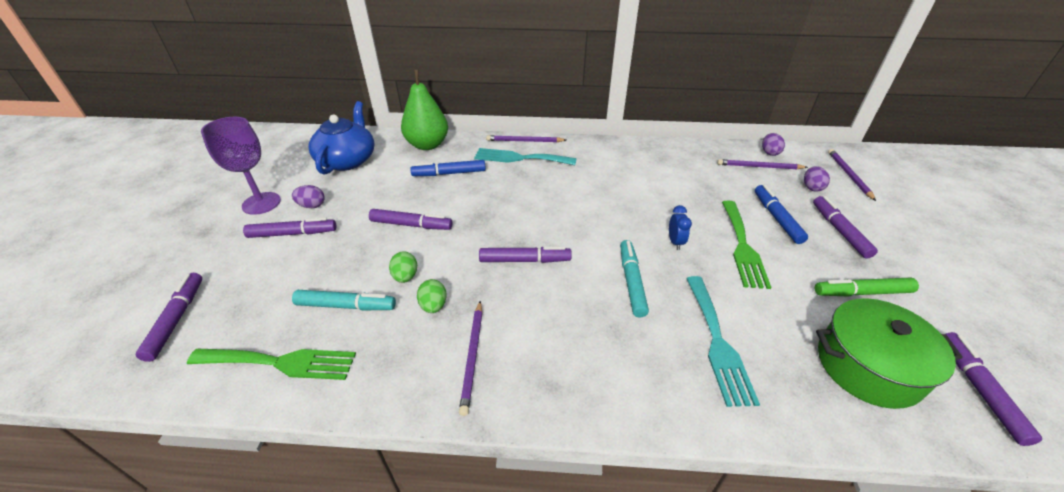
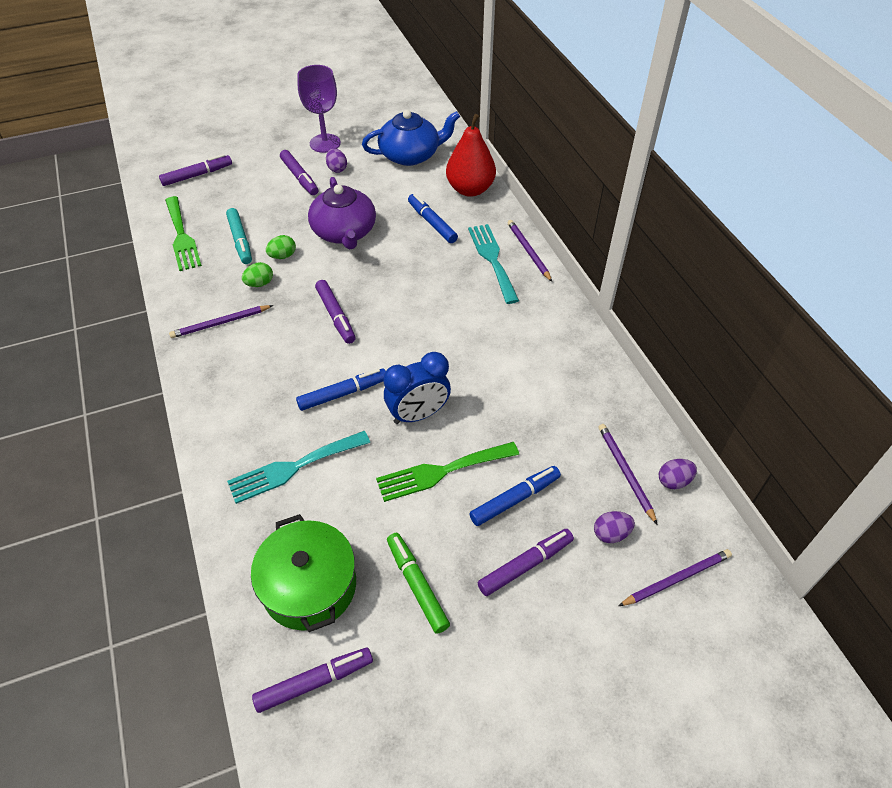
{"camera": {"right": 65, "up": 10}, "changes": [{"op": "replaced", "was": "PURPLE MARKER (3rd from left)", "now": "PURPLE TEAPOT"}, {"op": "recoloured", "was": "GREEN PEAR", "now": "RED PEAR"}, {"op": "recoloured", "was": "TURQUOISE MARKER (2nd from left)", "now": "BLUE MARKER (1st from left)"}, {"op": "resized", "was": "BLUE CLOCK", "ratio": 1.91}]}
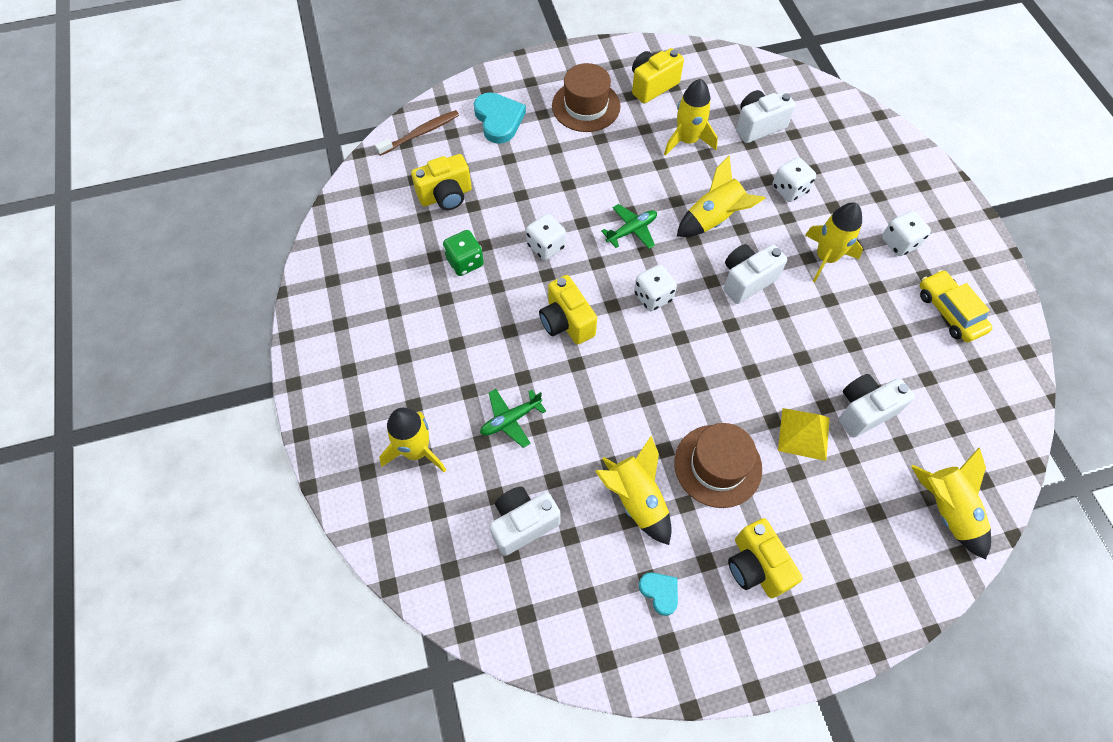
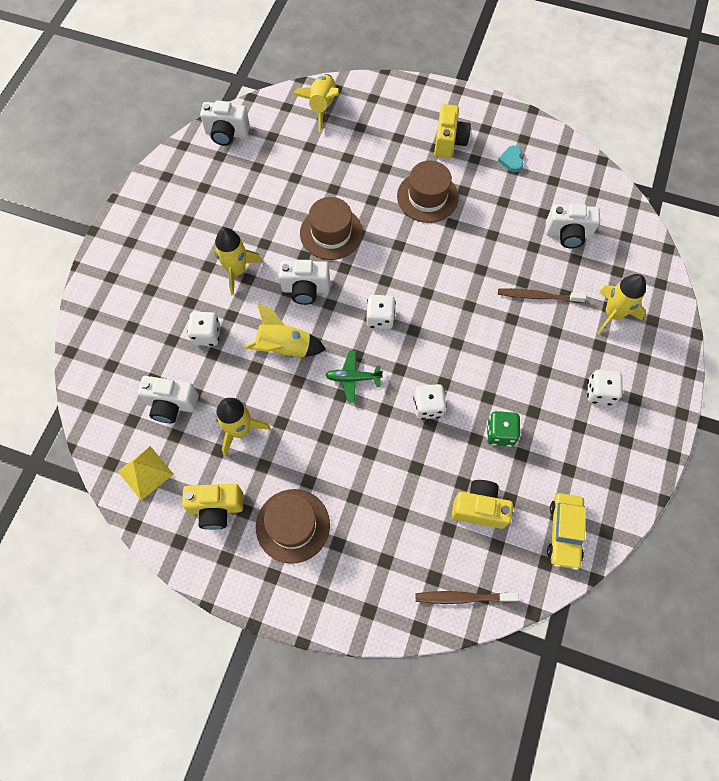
{"camera": {"right": -145, "up": 5}, "changes": [{"op": "removed", "was": "TURQUOISE HEART (1st from left)"}, {"op": "replaced", "was": "GREEN PLANE (1st from left)", "now": "BROWN TOOTHBRUSH (2nd from left)"}, {"op": "removed", "was": "YELLOW CAMERA (2nd from left)"}, {"op": "removed", "was": "YELLOW ROCKET (2nd from left)"}, {"op": "moved", "was": "YELLOW PYRAMID"}, {"op": "moved", "was": "WHITE CAMERA (4th from left in the first image)", "now": "WHITE CAMERA (2nd from left)"}, {"op": "moved", "was": "WHITE DICE (4th from left)"}, {"op": "moved", "was": "YELLOW CAR"}, {"op": "added", "now": "BROWN HAT (2nd from left)"}]}
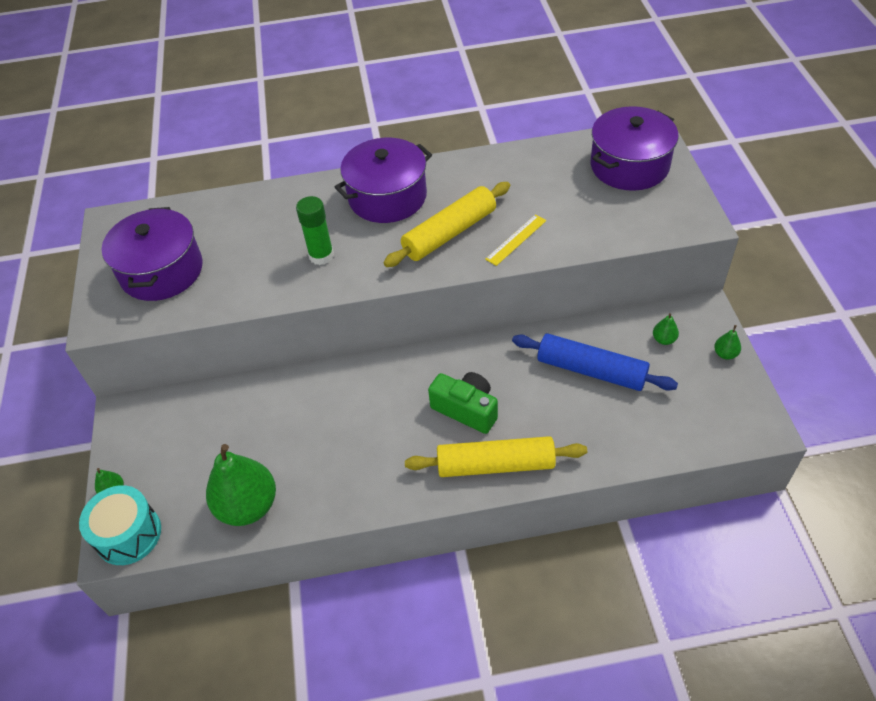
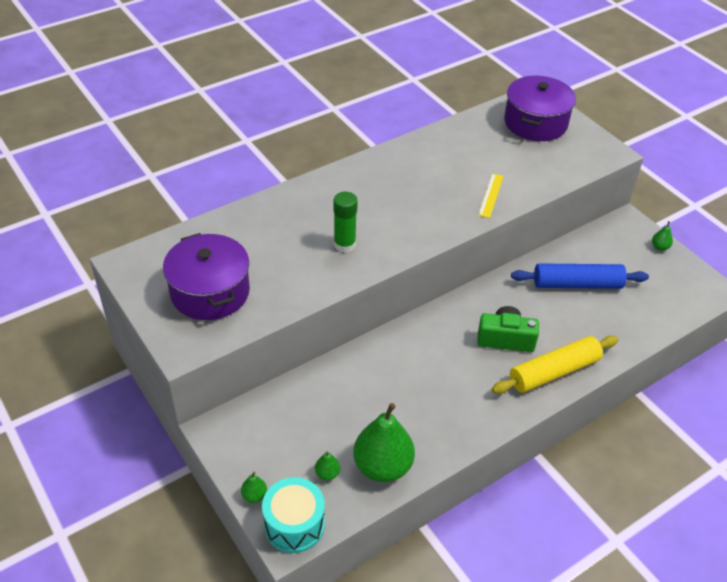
{"camera": {"right": -30, "up": -5}, "changes": [{"op": "removed", "was": "PURPLE POT (2nd from left)"}, {"op": "removed", "was": "YELLOW ROLLING PIN (1st from left)"}, {"op": "moved", "was": "GREEN PEAR (3rd from left in the first image)", "now": "GREEN PEAR (2nd from left)"}]}
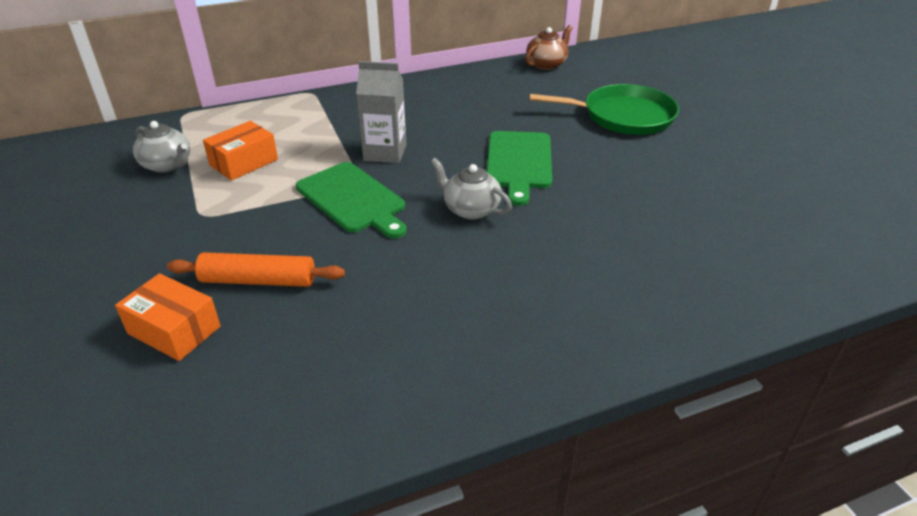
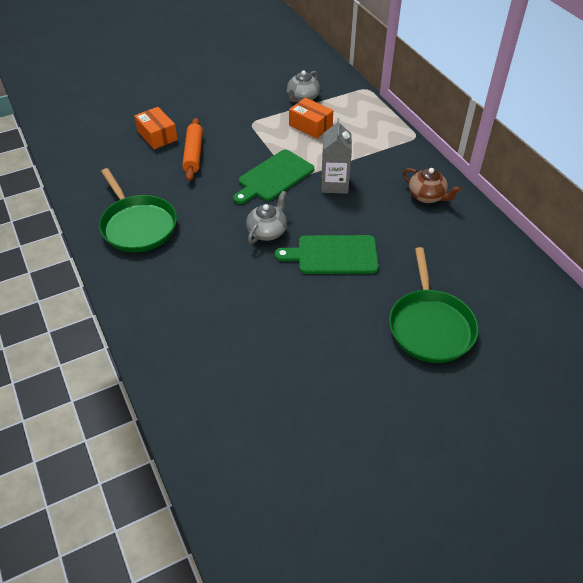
{"camera": {"right": 85, "up": 10}, "changes": [{"op": "turned", "was": "ORANGE BOX (1st from left)", "clockwise": -60}, {"op": "moved", "was": "BROWN TEAPOT"}, {"op": "added", "now": "GREEN PAN (1st from left)"}]}
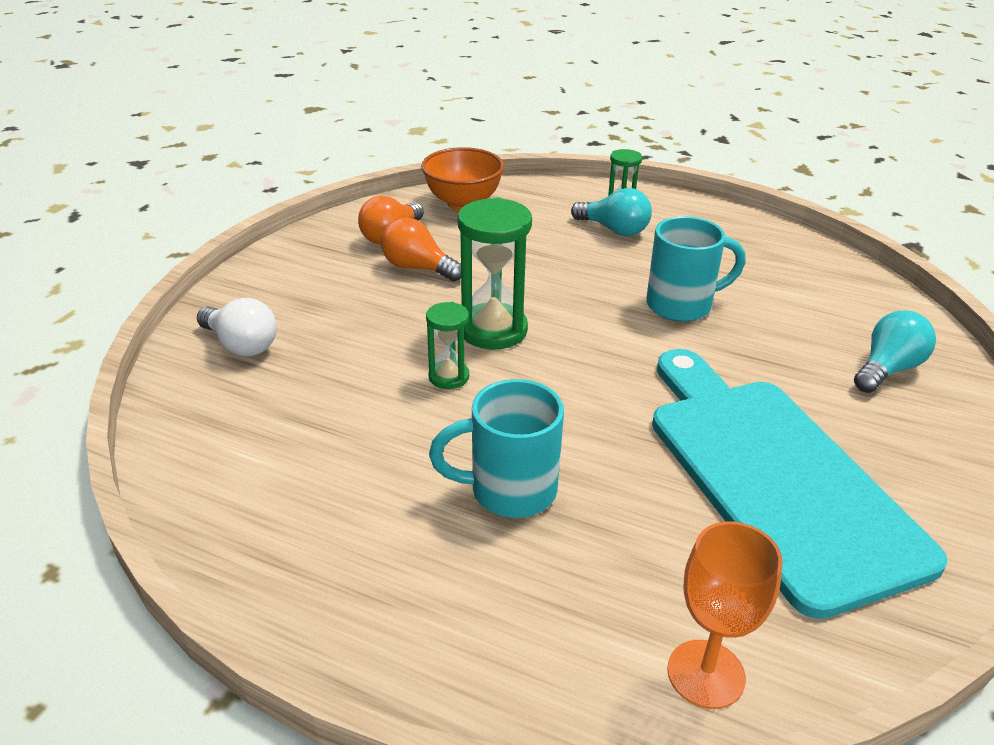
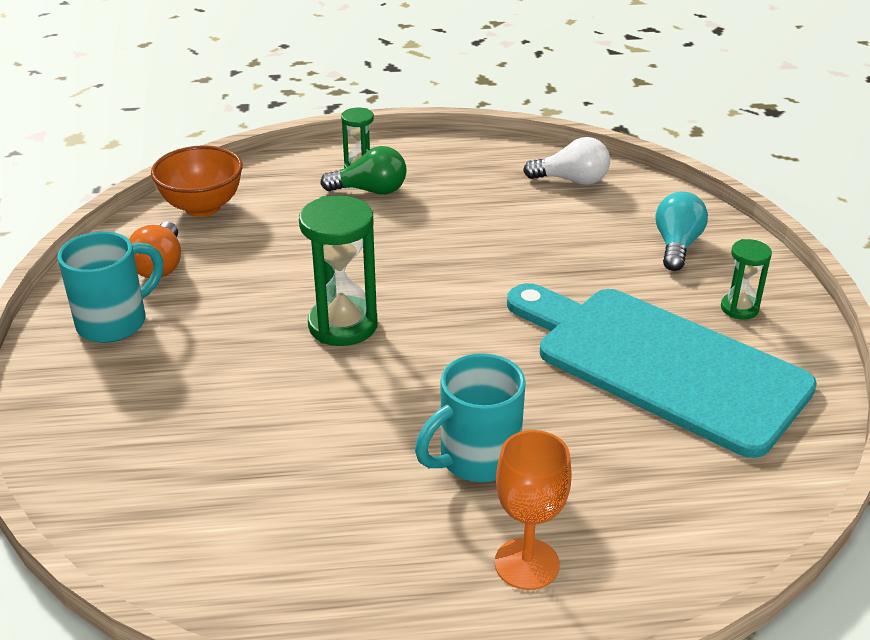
{"camera": {"right": -30, "up": 0}, "changes": [{"op": "moved", "was": "WHITE LIGHT BULB"}, {"op": "removed", "was": "ORANGE LIGHT BULB (2nd from left)"}, {"op": "moved", "was": "GREEN HOURGLASS (1st from left in the first image)", "now": "GREEN HOURGLASS (3rd from left)"}, {"op": "recoloured", "was": "TURQUOISE LIGHT BULB (1st from left)", "now": "GREEN LIGHT BULB"}, {"op": "moved", "was": "TURQUOISE MUG (2nd from left in the first image)", "now": "TURQUOISE MUG (1st from left)"}, {"op": "moved", "was": "ORANGE GOBLET"}]}
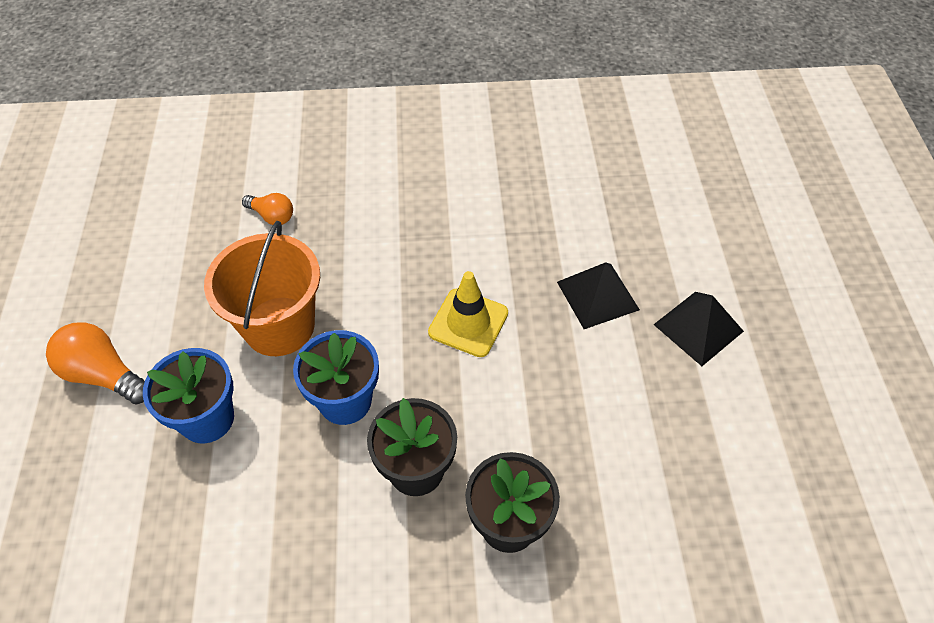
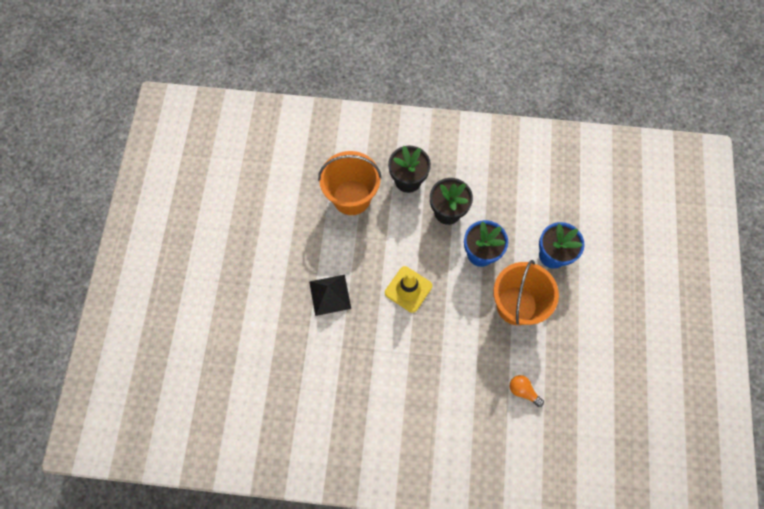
{"camera": {"right": -170, "up": 15}, "changes": [{"op": "removed", "was": "ORANGE LIGHT BULB (1st from left)"}, {"op": "removed", "was": "BLACK PYRAMID (2nd from left)"}, {"op": "added", "now": "ORANGE BUCKET (1st from left)"}]}
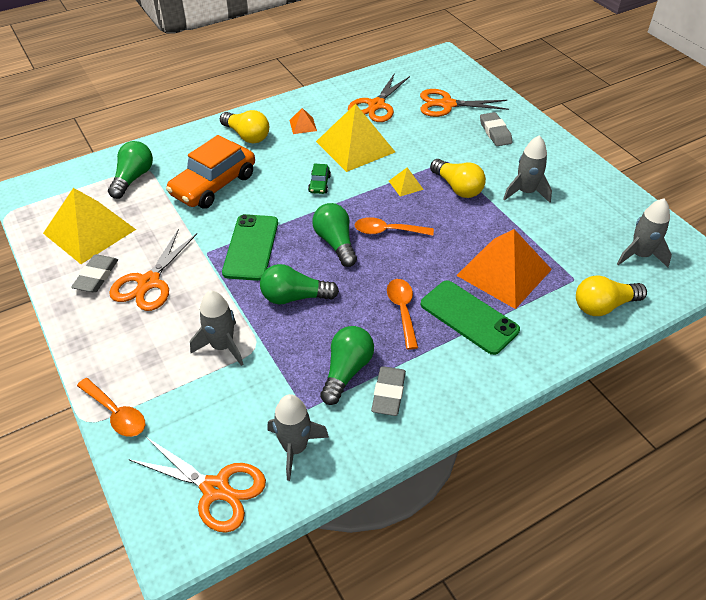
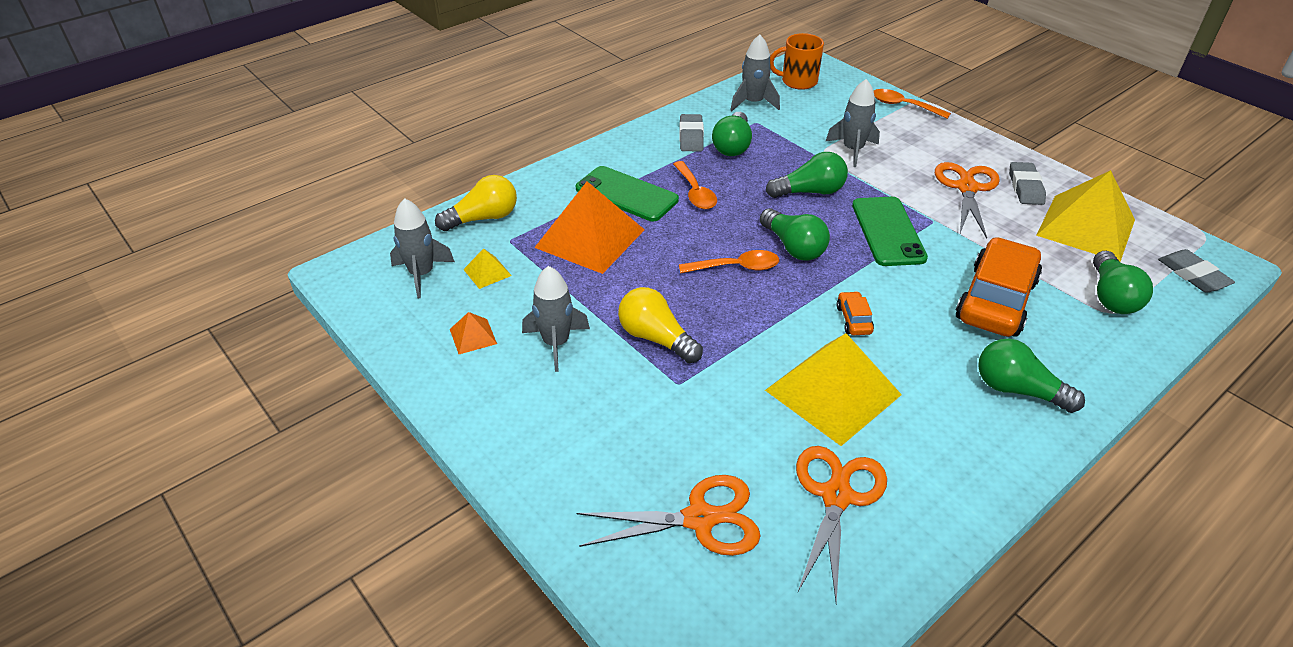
{"camera": {"right": 170, "up": -5}, "changes": [{"op": "replaced", "was": "ORANGE SCISSORS (2nd from left)", "now": "ORANGE MUG"}, {"op": "recoloured", "was": "YELLOW LIGHT BULB (1st from left)", "now": "GREEN LIGHT BULB (4th from left)"}, {"op": "moved", "was": "ORANGE PYRAMID (1st from left)"}, {"op": "recoloured", "was": "GREEN CAR", "now": "ORANGE CAR (1st from left)"}, {"op": "moved", "was": "YELLOW PYRAMID (3rd from left in the first image)", "now": "YELLOW PYRAMID (1st from left)"}, {"op": "moved", "was": "GREY ERASER (3rd from left)"}]}
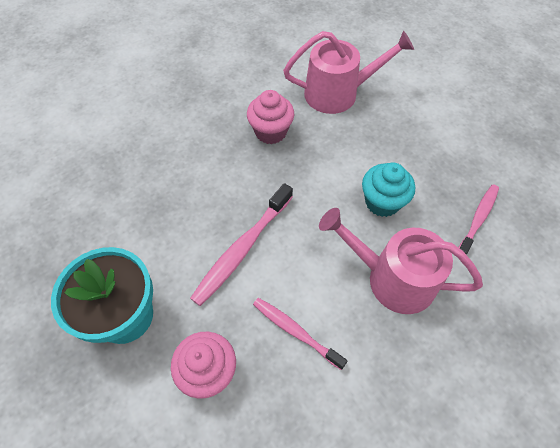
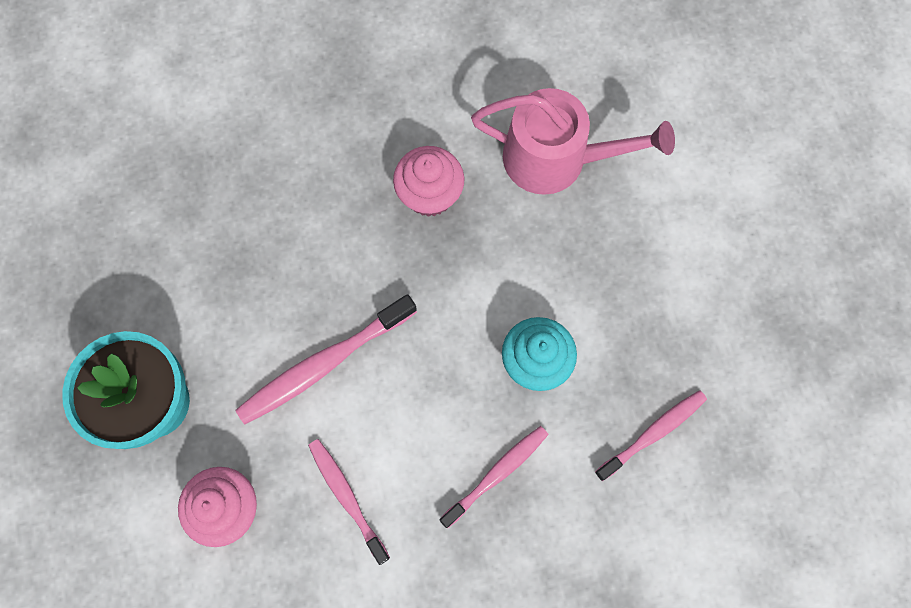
{"camera": {"right": 20, "up": 15}, "changes": [{"op": "replaced", "was": "PINK WATERING CAN (2nd from left)", "now": "PINK TOOTHBRUSH (3rd from left)"}]}
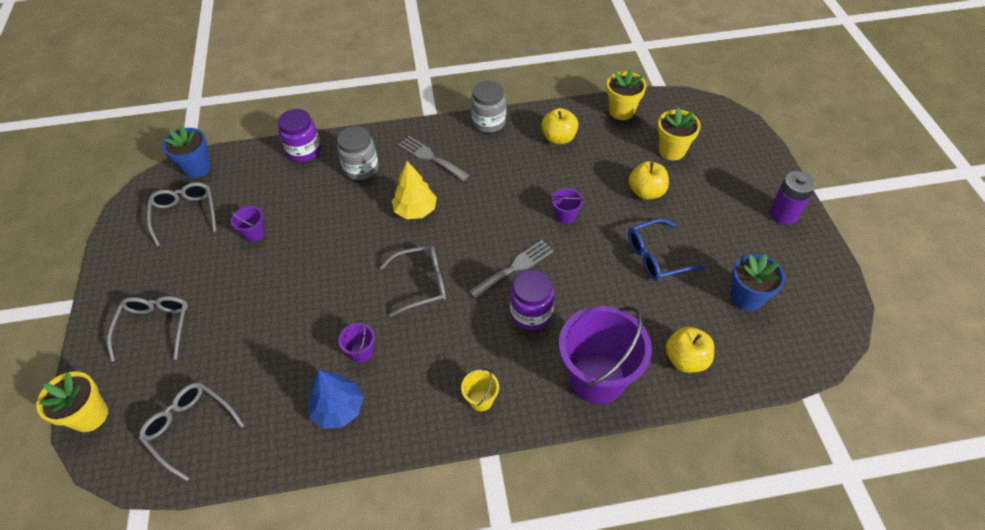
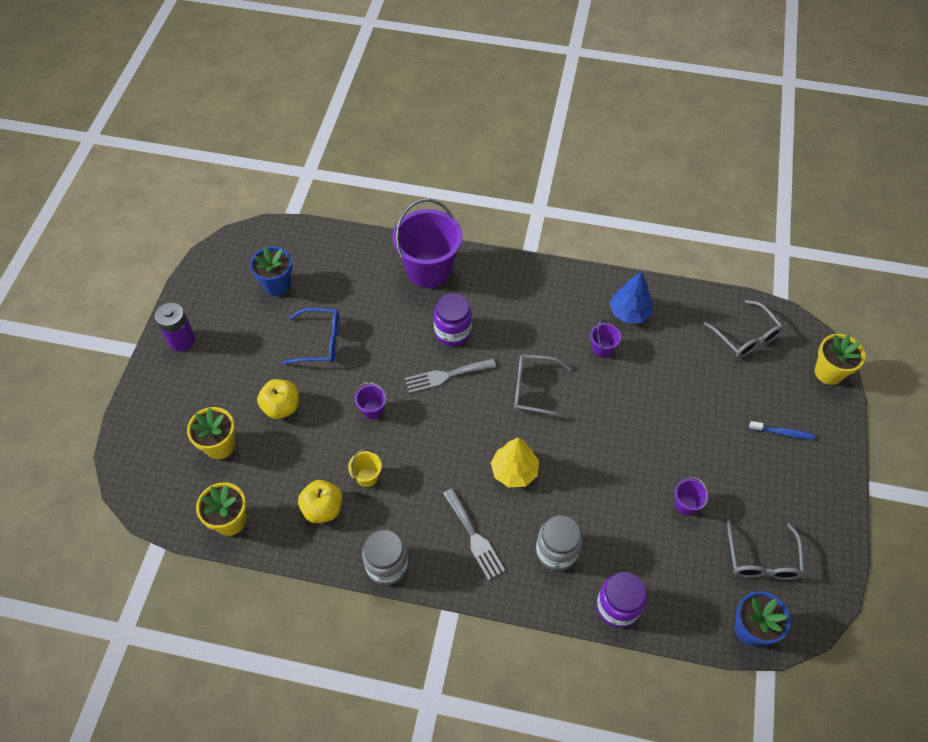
{"camera": {"right": -160, "up": 5}, "changes": [{"op": "replaced", "was": "GREY GLASSES (1st from left)", "now": "BLUE TOOTHBRUSH"}, {"op": "moved", "was": "YELLOW BUCKET"}, {"op": "removed", "was": "YELLOW APPLE (3rd from left)"}]}
